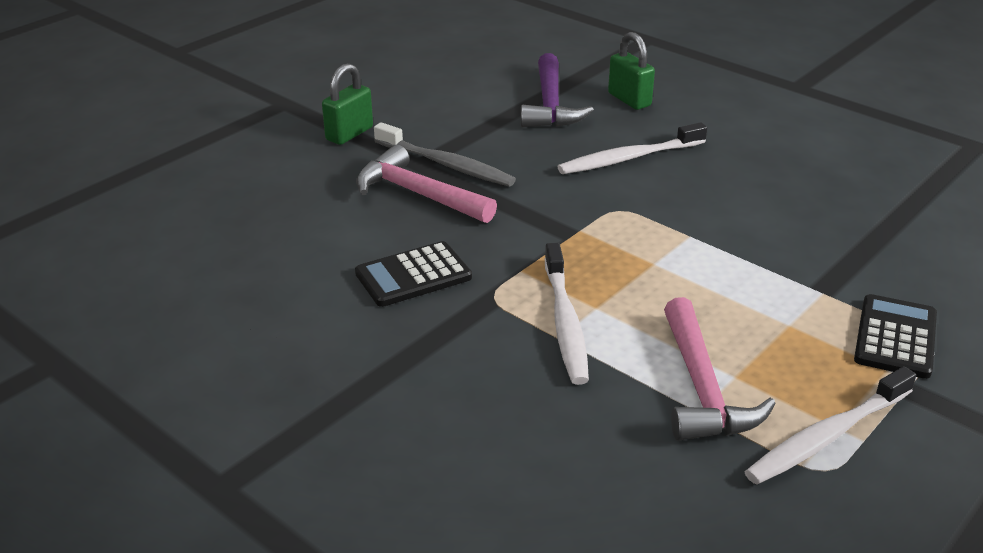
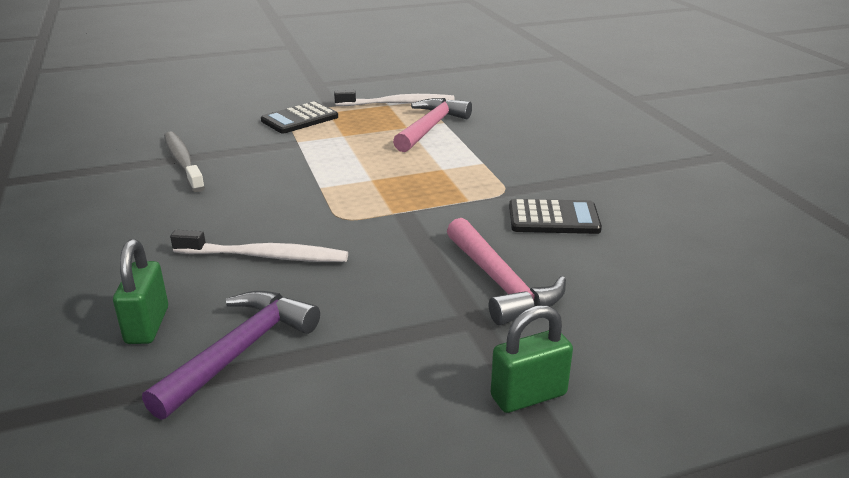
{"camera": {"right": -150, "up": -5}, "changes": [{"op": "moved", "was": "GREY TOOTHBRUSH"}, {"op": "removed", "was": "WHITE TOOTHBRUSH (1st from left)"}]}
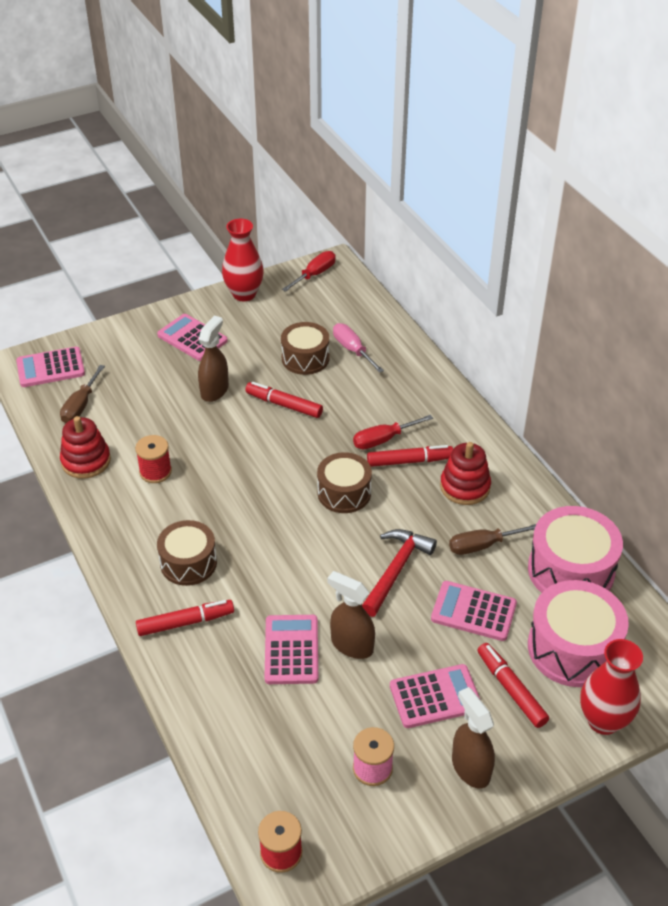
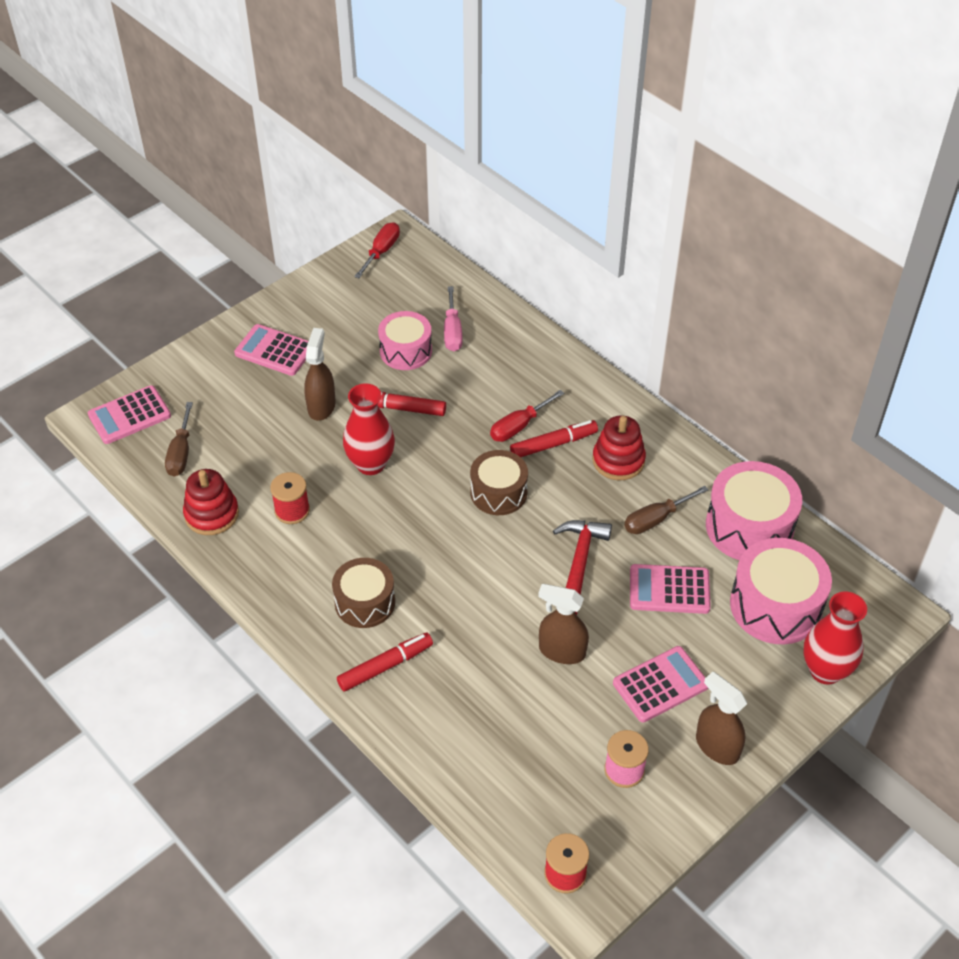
{"camera": {"right": -15, "up": 5}, "changes": [{"op": "moved", "was": "RED VASE (1st from left)"}, {"op": "removed", "was": "PINK CALCULATOR (3rd from left)"}, {"op": "recoloured", "was": "BROWN DRUM (2nd from left)", "now": "PINK DRUM (1st from left)"}, {"op": "turned", "was": "PINK SCREWDRIVER", "clockwise": -135}, {"op": "removed", "was": "RED MARKER (4th from left)"}]}
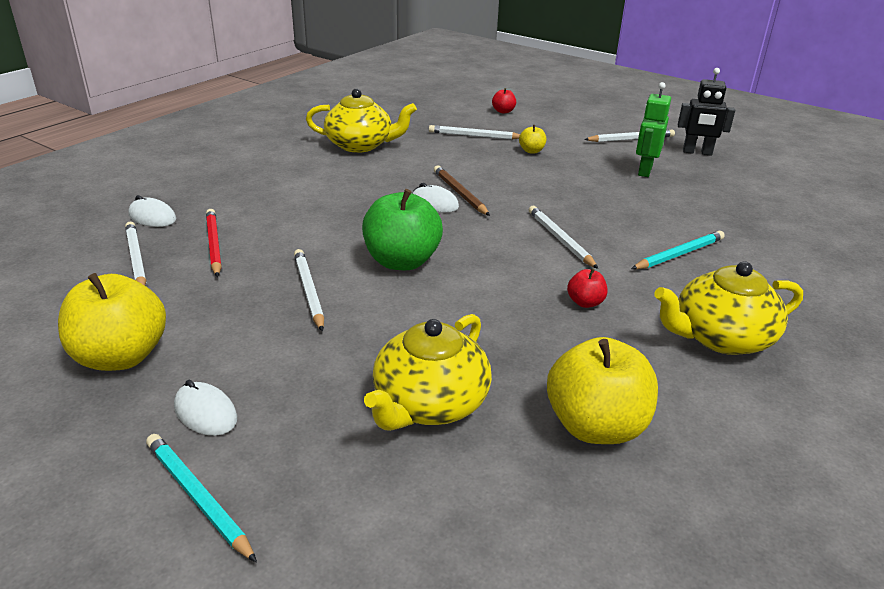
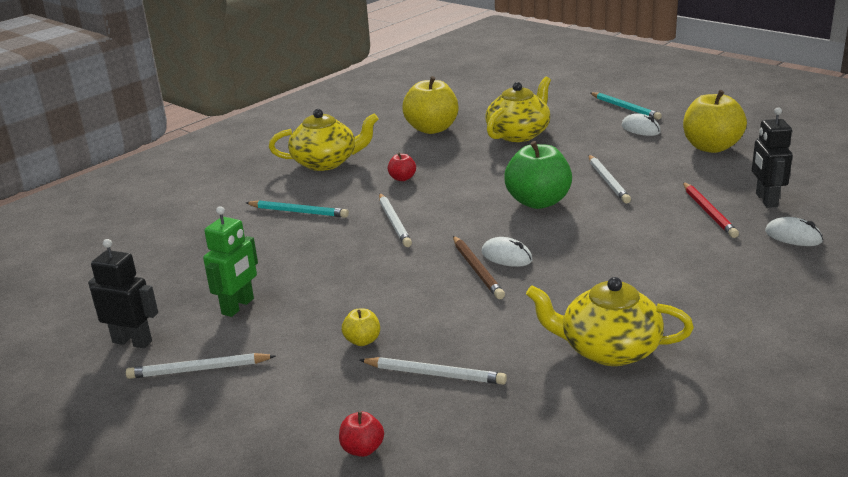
{"camera": {"right": -170, "up": -5}, "changes": [{"op": "replaced", "was": "WHITE PENCIL (1st from left)", "now": "BLACK ROBOT (2nd from left)"}, {"op": "turned", "was": "TURQUOISE PENCIL (2nd from left in the first image)", "clockwise": -135}]}
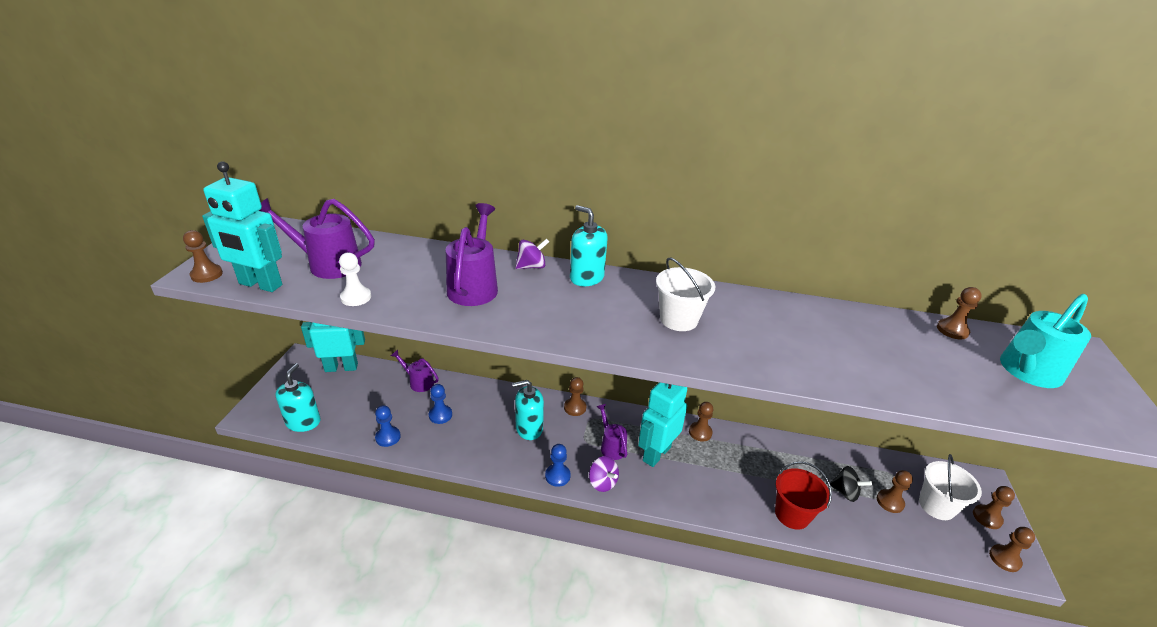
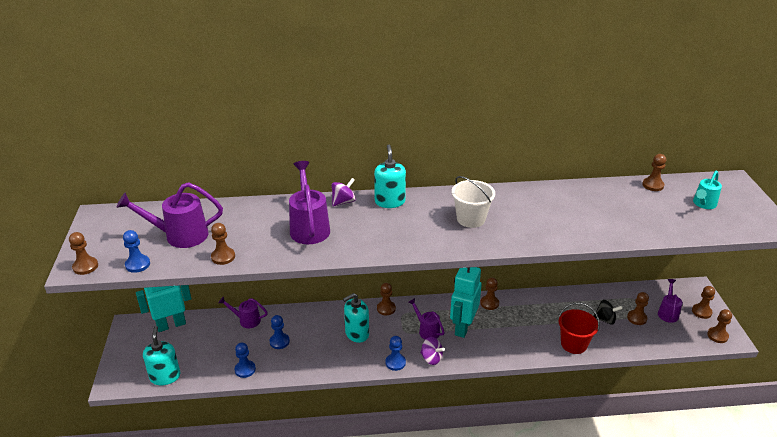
{"camera": {"right": -15, "up": 0}, "changes": [{"op": "replaced", "was": "TURQUOISE ROBOT (1st from left)", "now": "BLUE PAWN (1st from left)"}, {"op": "recoloured", "was": "WHITE PAWN", "now": "BROWN PAWN (2nd from left)"}, {"op": "turned", "was": "TURQUOISE SOAP DISPENSER (3rd from left)", "clockwise": 60}, {"op": "replaced", "was": "WHITE BUCKET (2nd from left)", "now": "PURPLE WATERING CAN (5th from left)"}, {"op": "resized", "was": "TURQUOISE WATERING CAN", "ratio": 0.6}]}
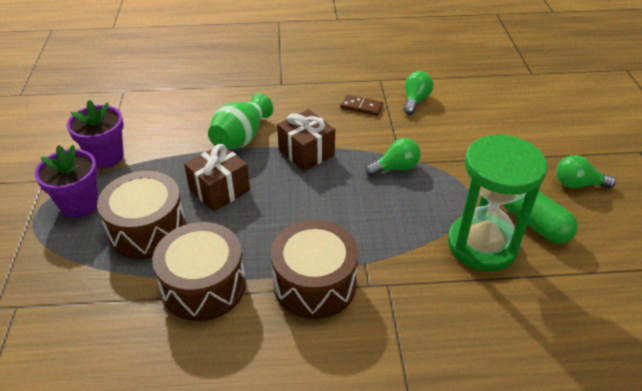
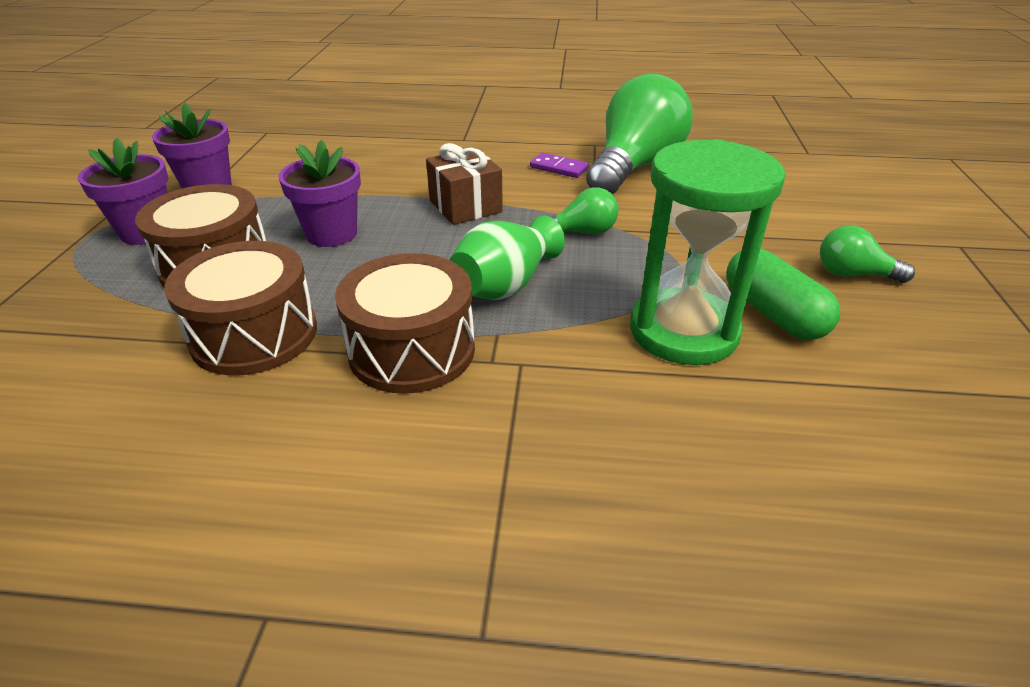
{"camera": {"right": 10, "up": -5}, "changes": [{"op": "replaced", "was": "BROWN GIFT (1st from left)", "now": "PURPLE FLOWER POT (3rd from left)"}, {"op": "moved", "was": "GREEN VASE"}, {"op": "recoloured", "was": "BROWN DOMINO", "now": "PURPLE DOMINO"}, {"op": "resized", "was": "GREEN LIGHT BULB (2nd from left)", "ratio": 2.18}]}
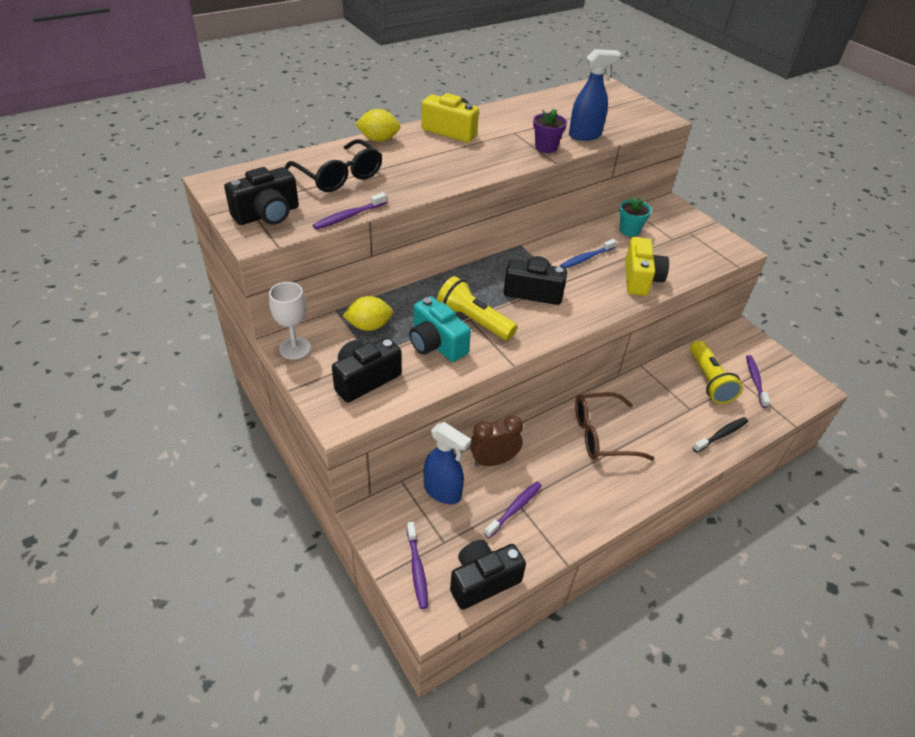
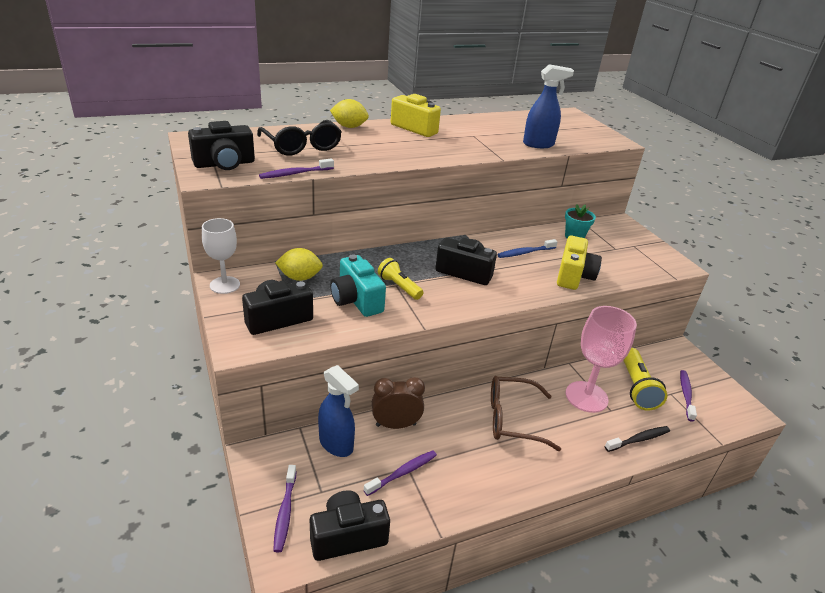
{"camera": {"right": 10, "up": -10}, "changes": [{"op": "resized", "was": "YELLOW FLASHLIGHT (1st from left)", "ratio": 0.66}, {"op": "removed", "was": "PURPLE FLOWER POT"}, {"op": "added", "now": "PINK GOBLET"}]}
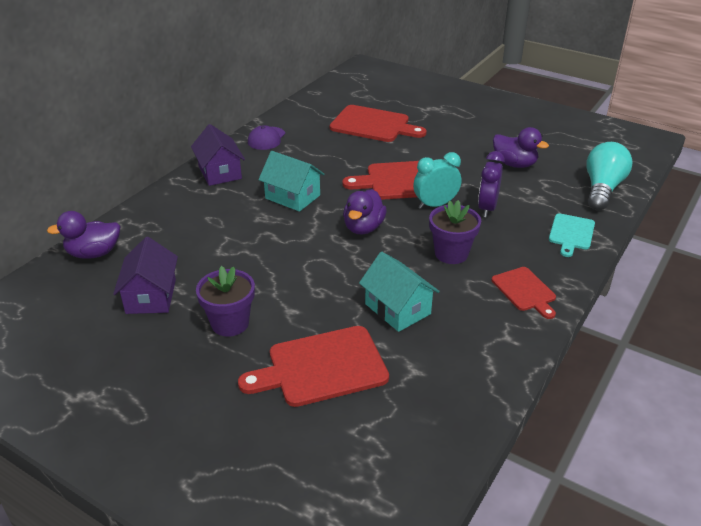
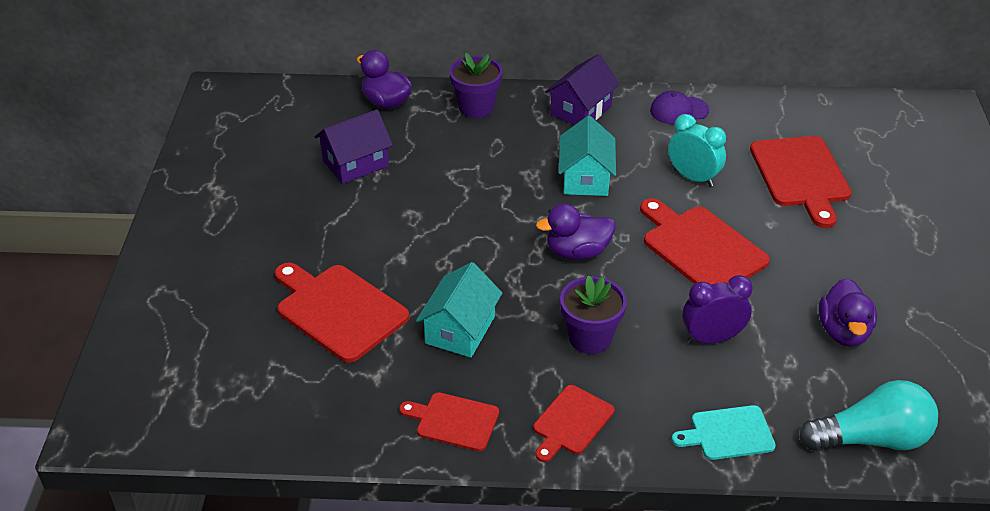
{"camera": {"right": 60, "up": 5}, "changes": [{"op": "moved", "was": "PURPLE FLOWER POT (1st from left)"}, {"op": "moved", "was": "TURQUOISE CLOCK"}, {"op": "added", "now": "RED CUTTING BOARD (2nd from left)"}]}
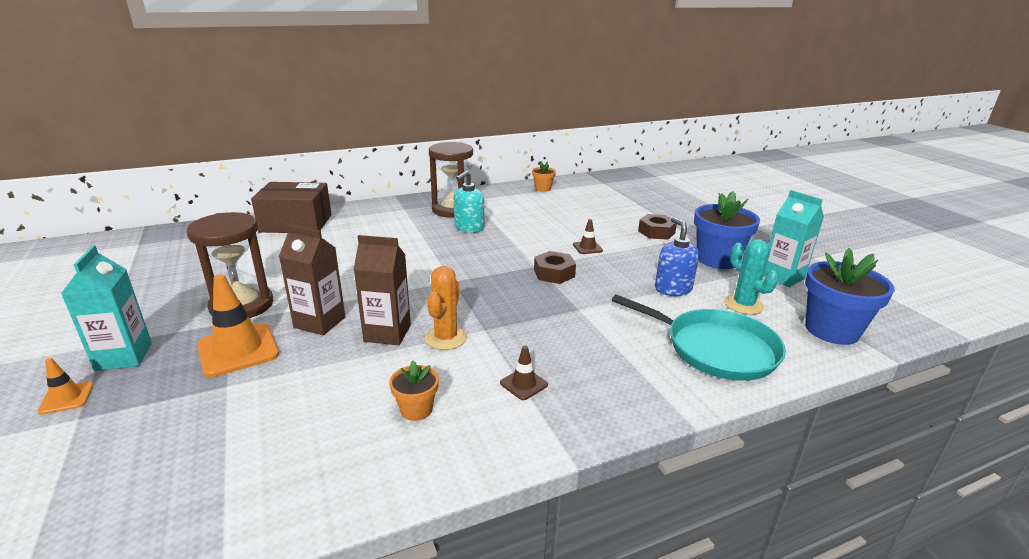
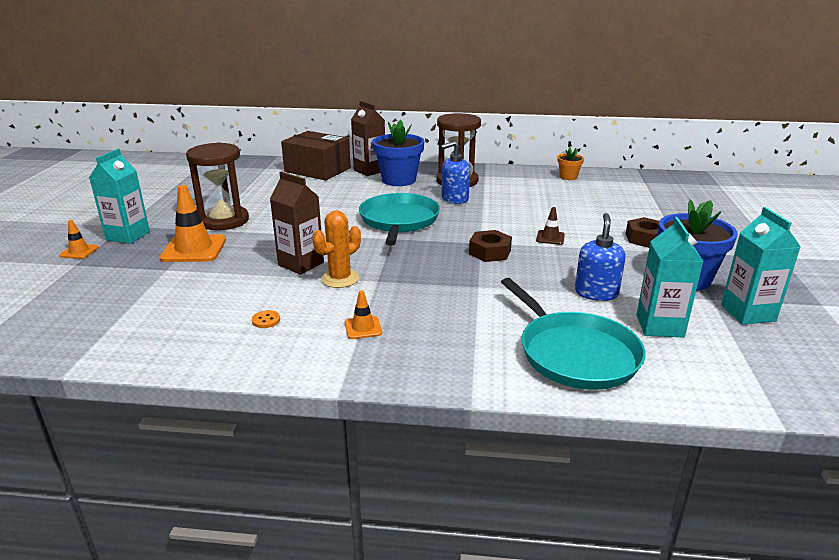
{"camera": {"right": 30, "up": 0}, "changes": [{"op": "moved", "was": "BROWN CARTON (1st from left in the first image)", "now": "BROWN CARTON (2nd from left)"}, {"op": "replaced", "was": "ORANGE FLOWER POT (1st from left)", "now": "ORANGE BUTTON"}, {"op": "recoloured", "was": "TURQUOISE SOAP DISPENSER", "now": "BLUE SOAP DISPENSER (1st from left)"}, {"op": "recoloured", "was": "BROWN TRAFFIC CONE (1st from left)", "now": "ORANGE TRAFFIC CONE (3rd from left)"}, {"op": "replaced", "was": "TURQUOISE CACTUS", "now": "TURQUOISE CARTON (2nd from left)"}, {"op": "moved", "was": "BLUE FLOWER POT (2nd from left in the first image)", "now": "BLUE FLOWER POT (1st from left)"}, {"op": "added", "now": "TURQUOISE PAN (1st from left)"}]}
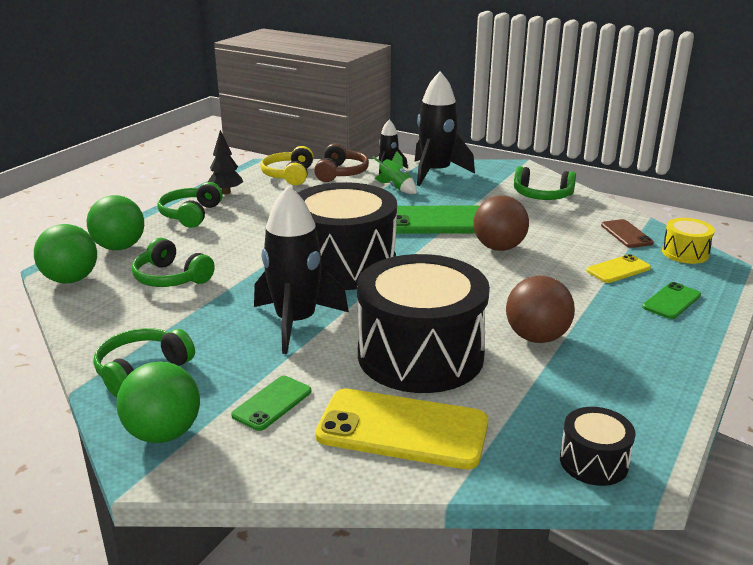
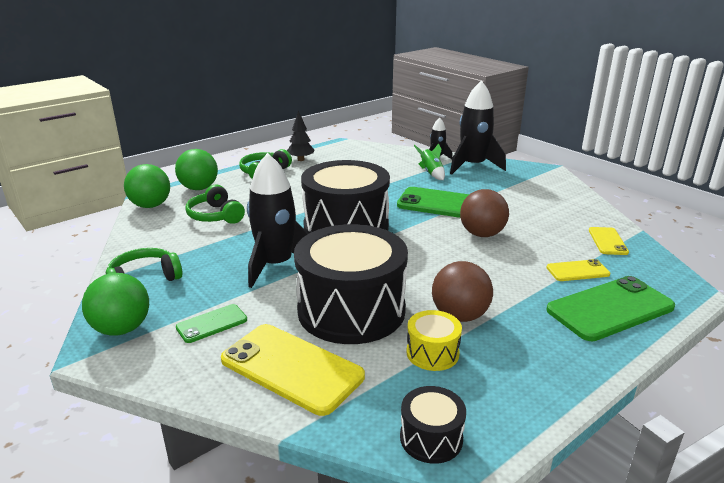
{"camera": {"right": 20, "up": 0}, "changes": [{"op": "removed", "was": "YELLOW HEADPHONES"}, {"op": "removed", "was": "BROWN HEADPHONES"}, {"op": "removed", "was": "GREEN HEADPHONES (4th from left)"}, {"op": "recoloured", "was": "BROWN PHONE", "now": "YELLOW PHONE (3rd from left)"}, {"op": "resized", "was": "GREEN PHONE (3rd from left)", "ratio": 1.93}, {"op": "moved", "was": "YELLOW DRUM"}]}
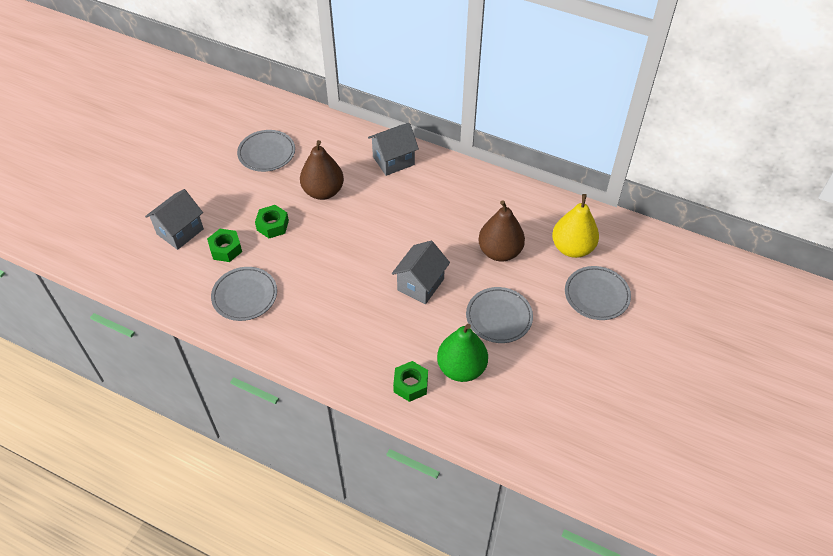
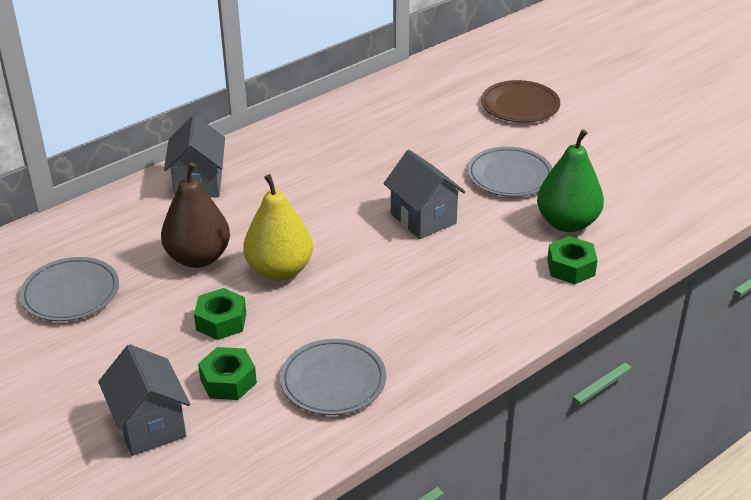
{"camera": {"right": -65, "up": -15}, "changes": [{"op": "removed", "was": "BROWN PEAR (2nd from left)"}, {"op": "moved", "was": "YELLOW PEAR"}, {"op": "recoloured", "was": "GREY PLATE (4th from left)", "now": "BROWN PLATE"}]}
